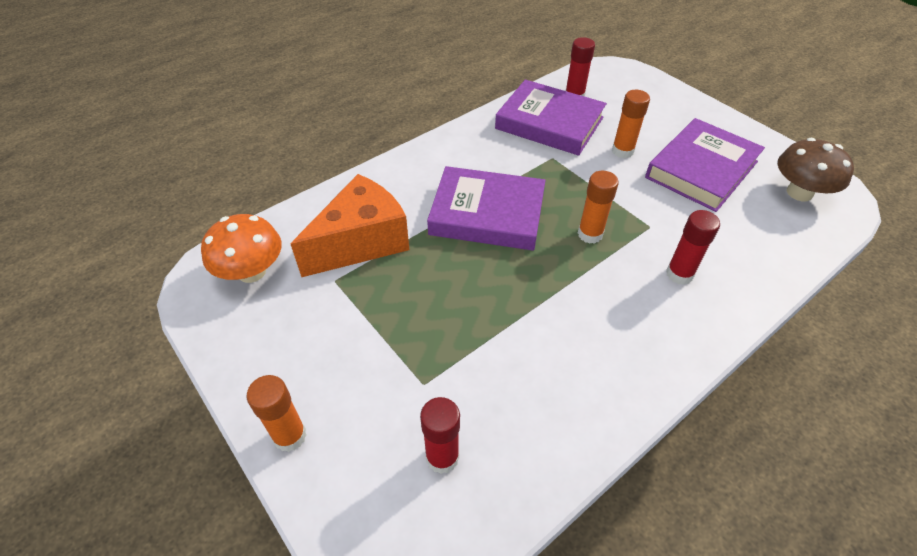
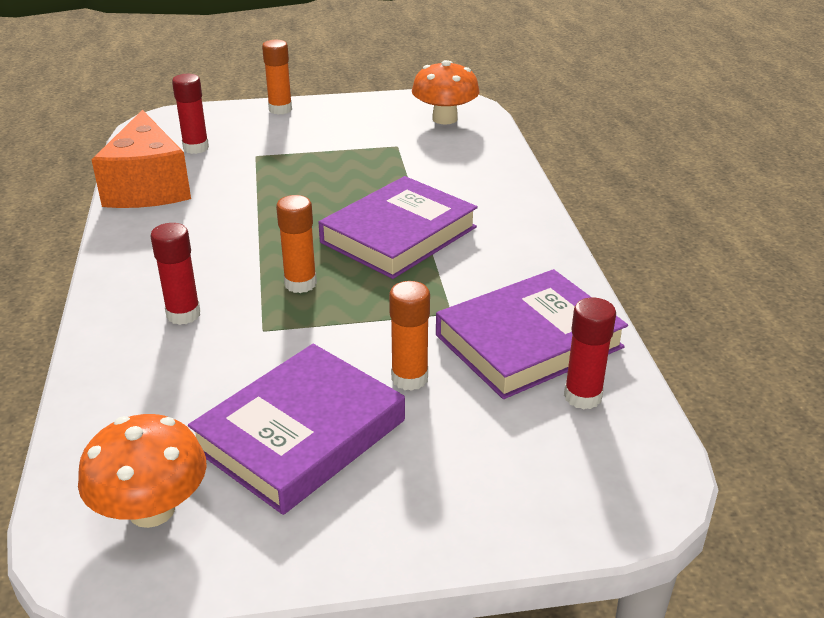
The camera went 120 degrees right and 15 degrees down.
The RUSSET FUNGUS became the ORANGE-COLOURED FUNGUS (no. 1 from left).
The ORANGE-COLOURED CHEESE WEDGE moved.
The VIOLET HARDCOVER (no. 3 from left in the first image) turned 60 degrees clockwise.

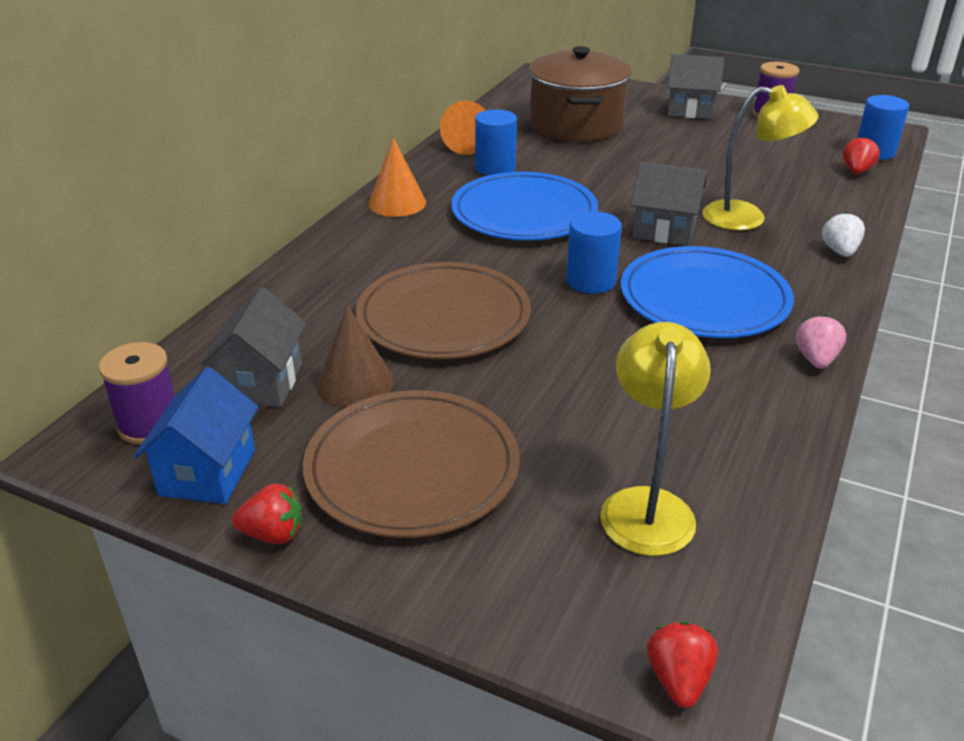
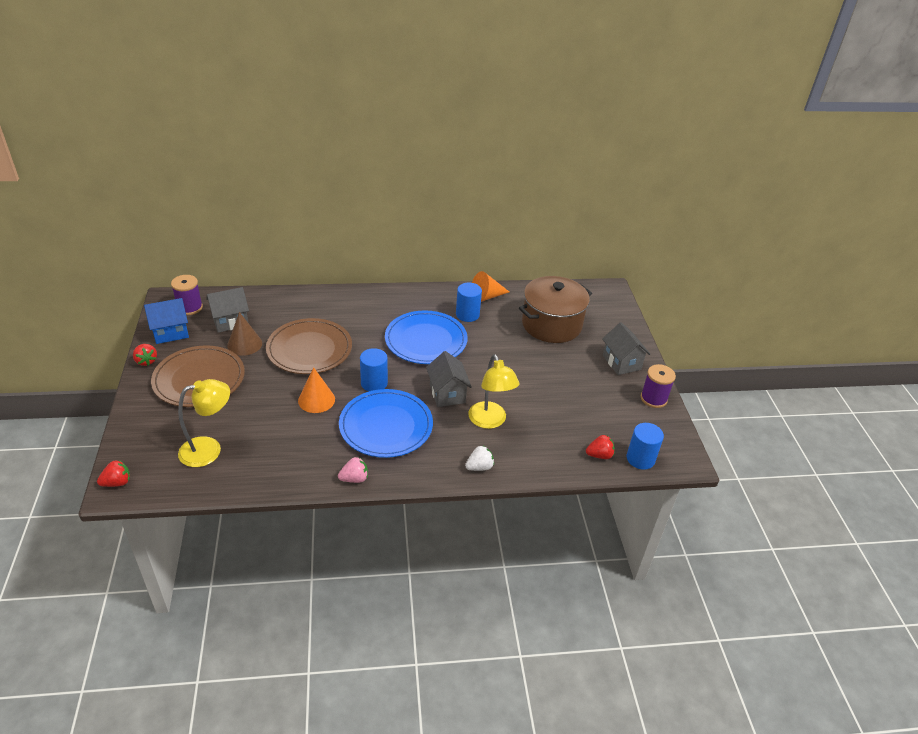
The camera went 55 degrees right and 5 degrees up.
The ORANGE-COLOURED SOLID CONE (no. 1 from left) moved.

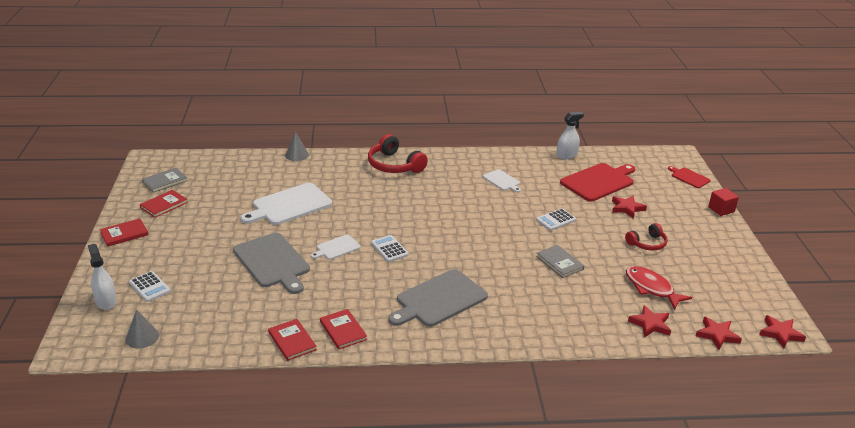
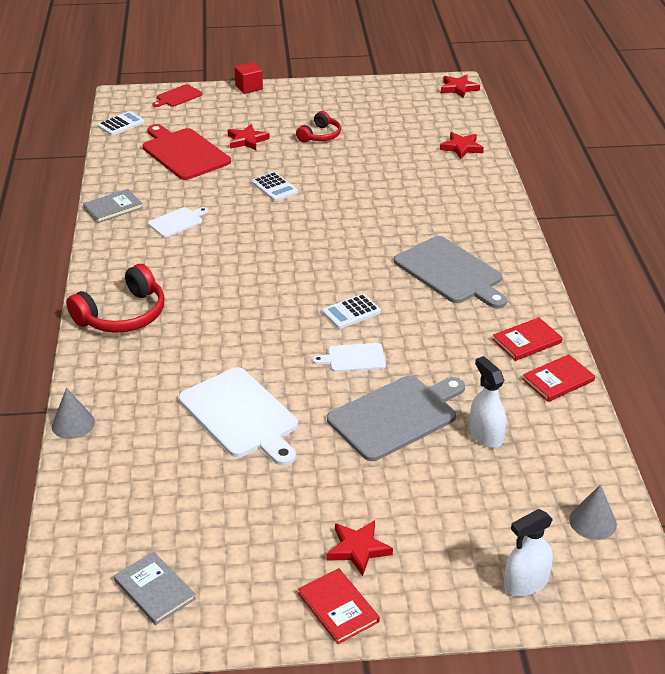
The camera went 90 degrees left and 5 degrees up.
The GREY HARDCOVER (no. 2 from left in the first image) moved.
The WHITE CALCULATOR (no. 1 from left) moved.
The RED OVER-EAR HEADPHONES (no. 2 from left) turned 60 degrees clockwise.
The WHITE CHOPPING BOARD (no. 2 from left in the first image) turned 120 degrees clockwise.
The RED STAR SHAPE (no. 3 from left in the first image) moved.
The WHITE SPRAYER (no. 2 from left in the first image) moved.
The RED HARDCOVER (no. 2 from left) disappeared.
The RED TOY FISH disappeared.

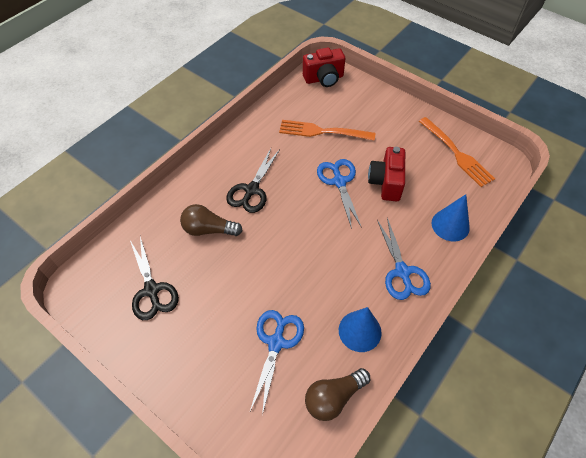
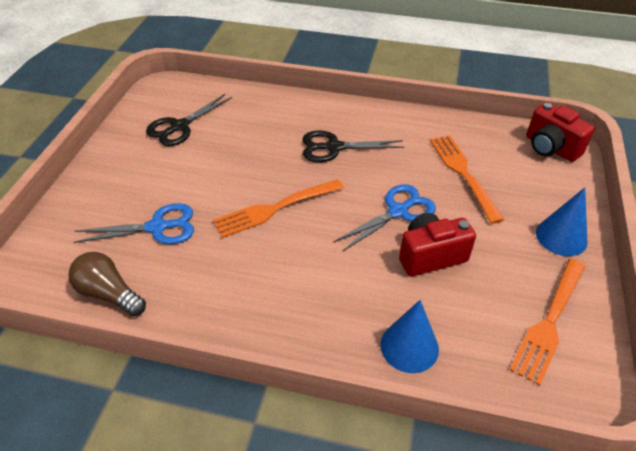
The camera went 65 degrees right and 10 degrees down.
The ORANGE-COLOURED FORK (no. 1 from left) appeared.
The COBALT SOLID CONE (no. 1 from left in the first image) moved.
The RUSSET BULB (no. 1 from left) disappeared.
The COBALT PAIR OF SCISSORS (no. 3 from left) disappeared.

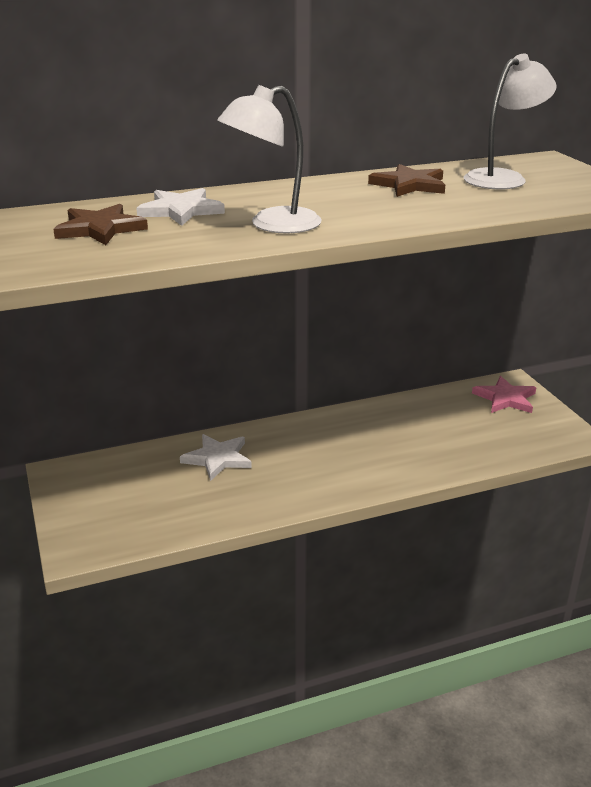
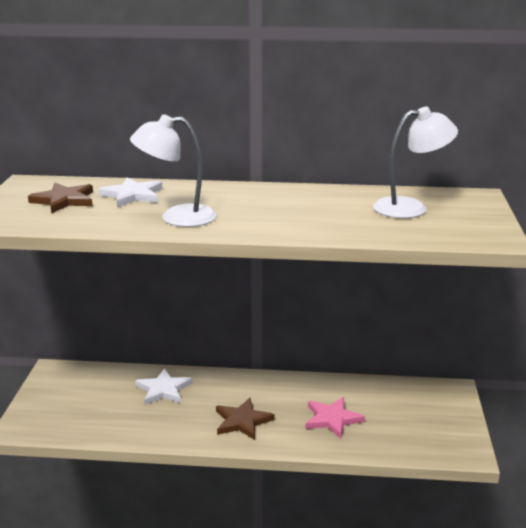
The camera went 25 degrees right and 5 degrees down.
The RUSSET STAR SHAPE (no. 2 from left) moved.
The PINK STAR SHAPE moved.

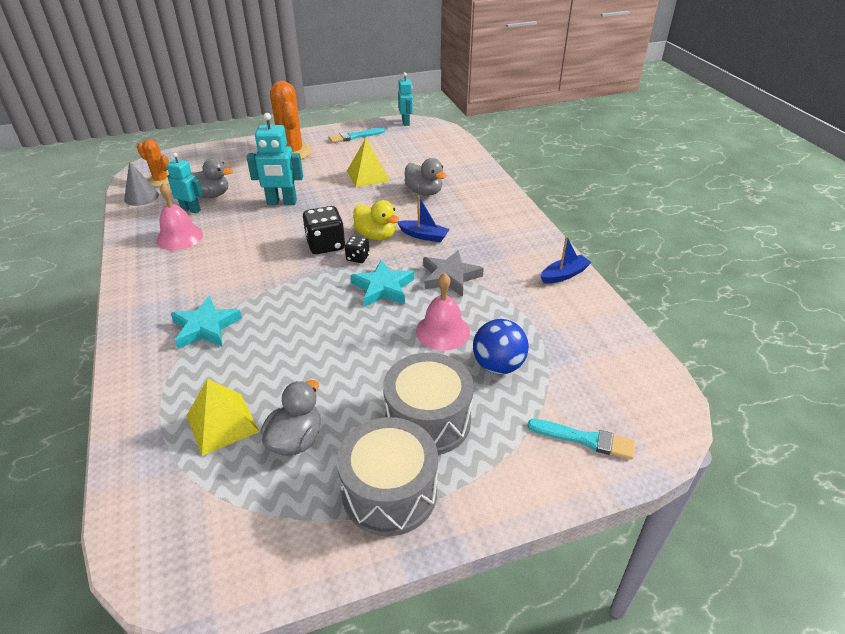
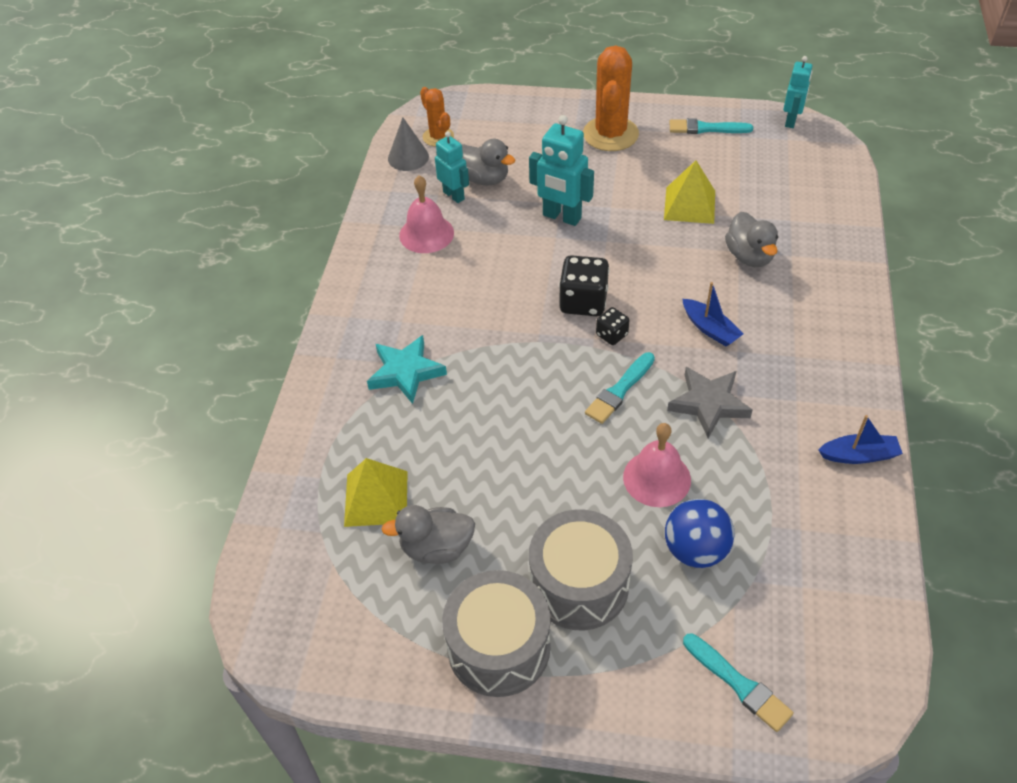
The camera went 30 degrees right and 10 degrees up.
The GREY RUBBER DUCK (no. 2 from left in the first image) turned 150 degrees counterclockwise.
The AQUA STAR SHAPE (no. 2 from left) was replaced by the AQUA BRUSH (no. 1 from left).
The BRIGHT YELLOW RUBBER DUCK disappeared.

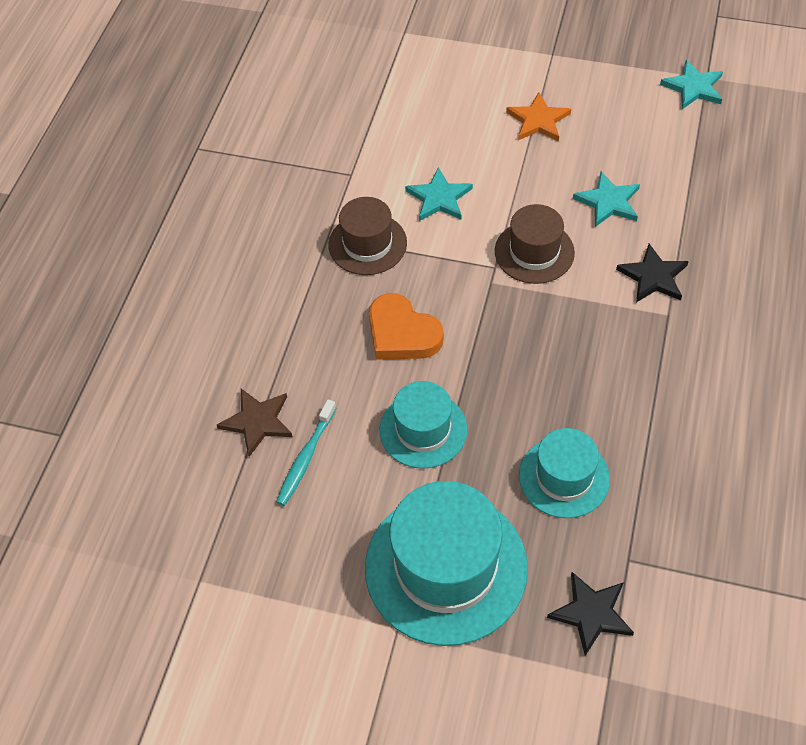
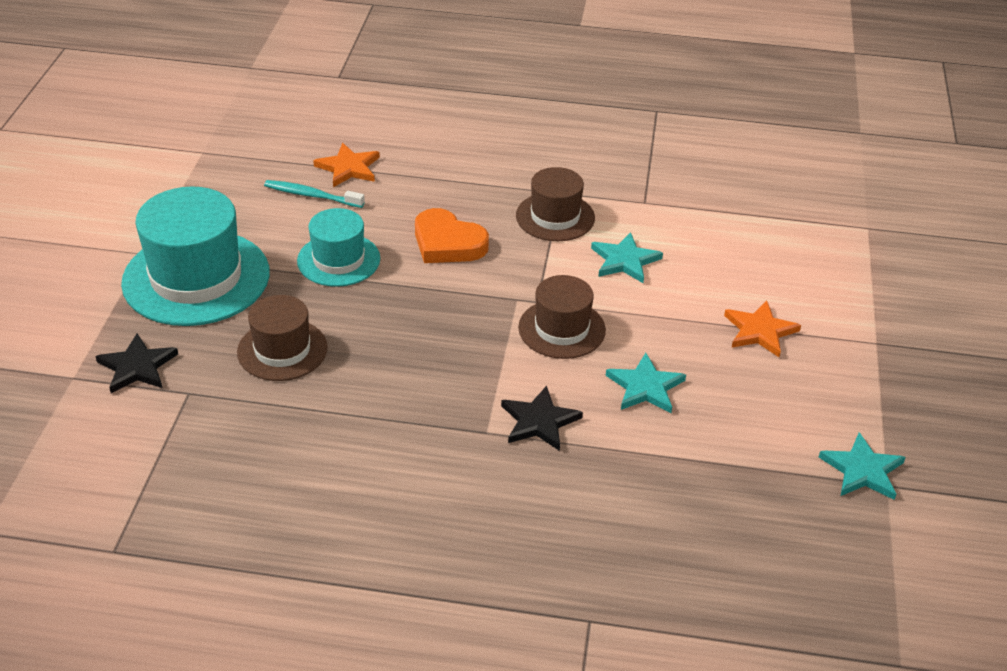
The camera went 80 degrees right and 15 degrees down.
The AQUA TALL HAT (no. 3 from left) became the RUSSET TALL HAT (no. 1 from left).
The RUSSET STAR SHAPE became the ORANGE-COLOURED STAR SHAPE (no. 1 from left).
The ORANGE-COLOURED LOVE HEART turned 90 degrees counterclockwise.

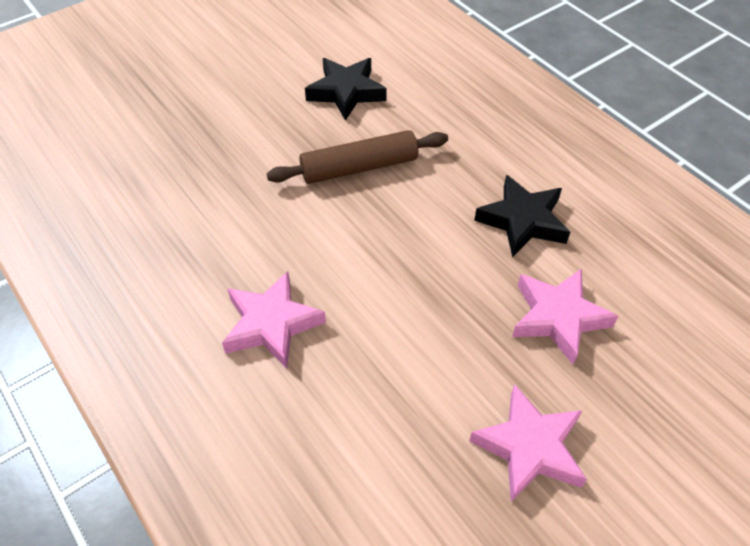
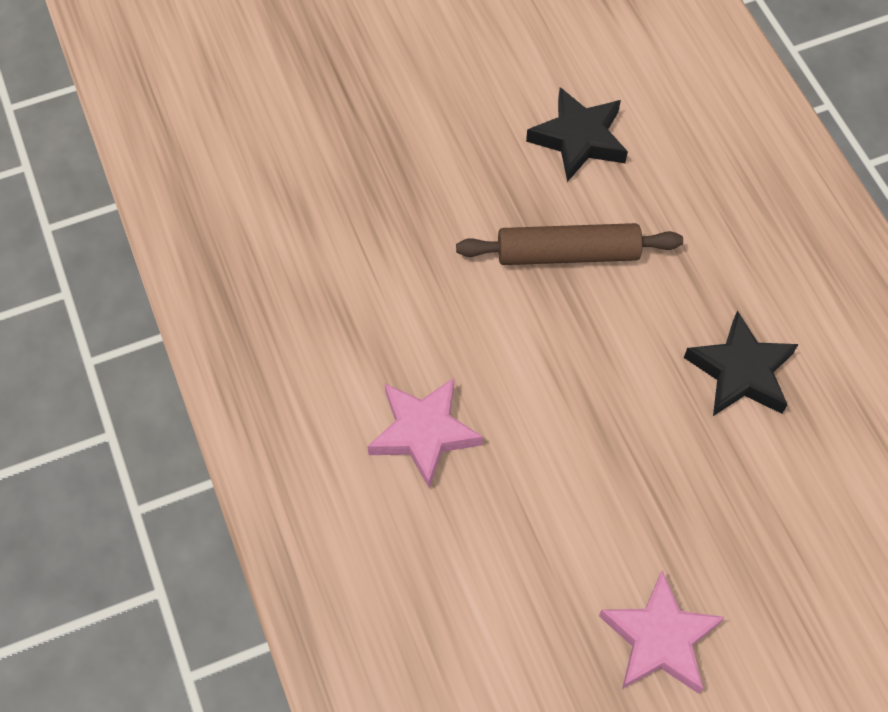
The camera went 15 degrees right and 10 degrees up.
The PINK STAR SHAPE (no. 3 from left) disappeared.

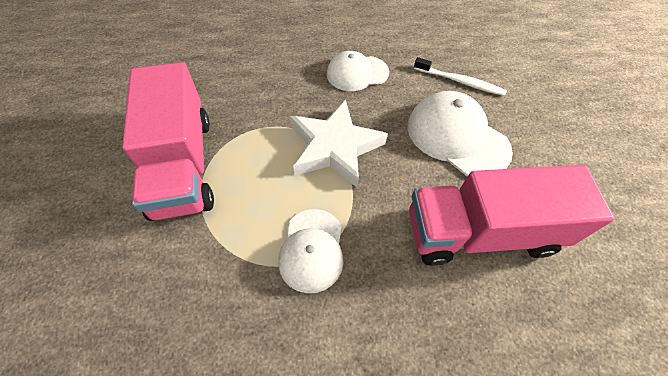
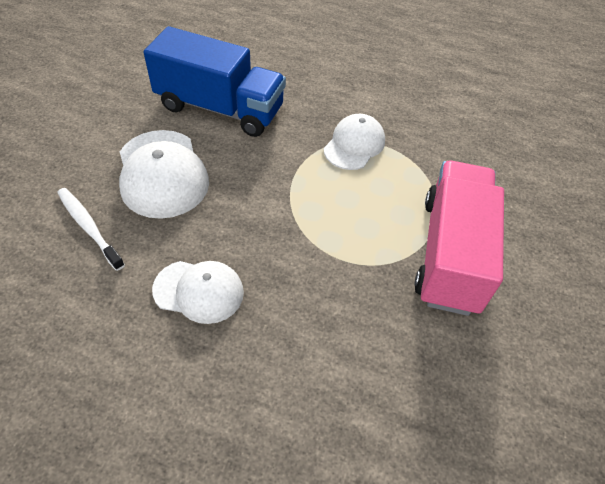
The camera went 155 degrees left and 5 degrees down.
The PINK TOY TRUCK (no. 2 from left) became the COBALT TOY TRUCK.
The WHITE STAR SHAPE disappeared.

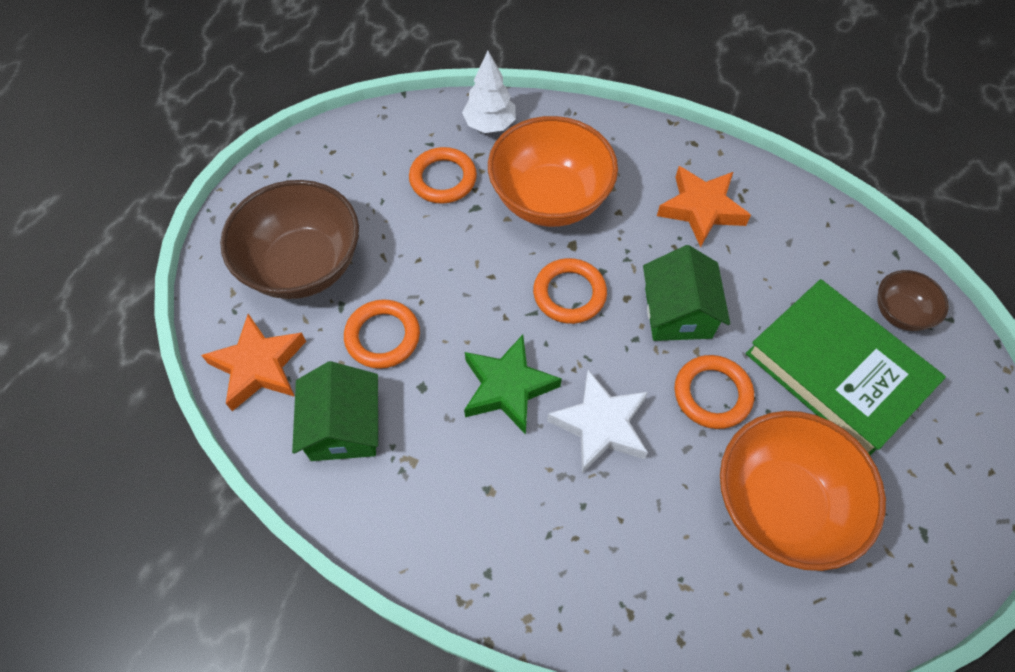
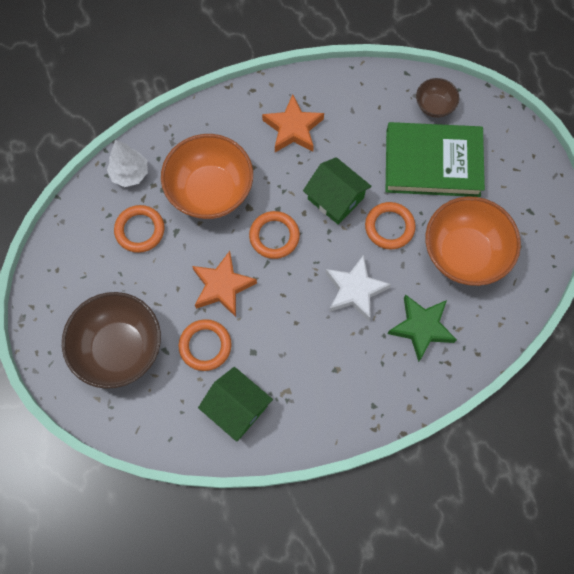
The camera went 45 degrees left and 10 degrees up.
The ORANGE-COLOURED STAR SHAPE (no. 1 from left) moved.
The EMERALD STAR SHAPE moved.

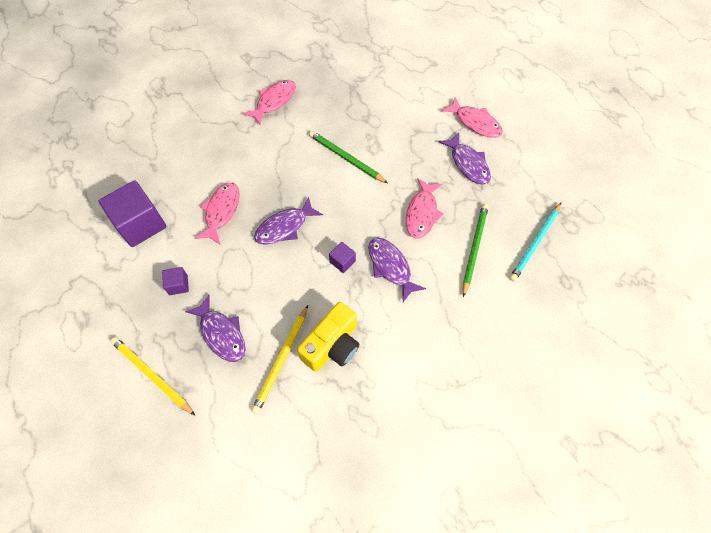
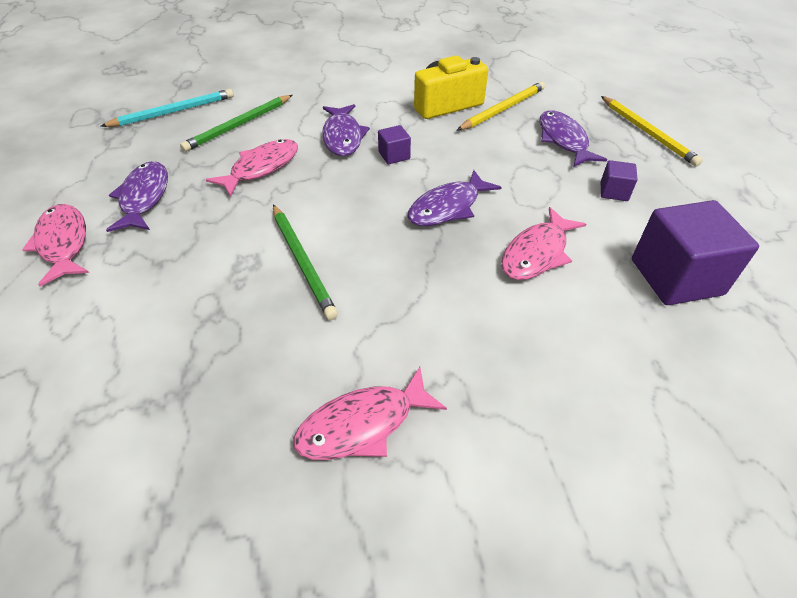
The camera went 155 degrees left and 15 degrees down.
The VIOLET TOY FISH (no. 2 from left in the first image) turned 150 degrees clockwise.

